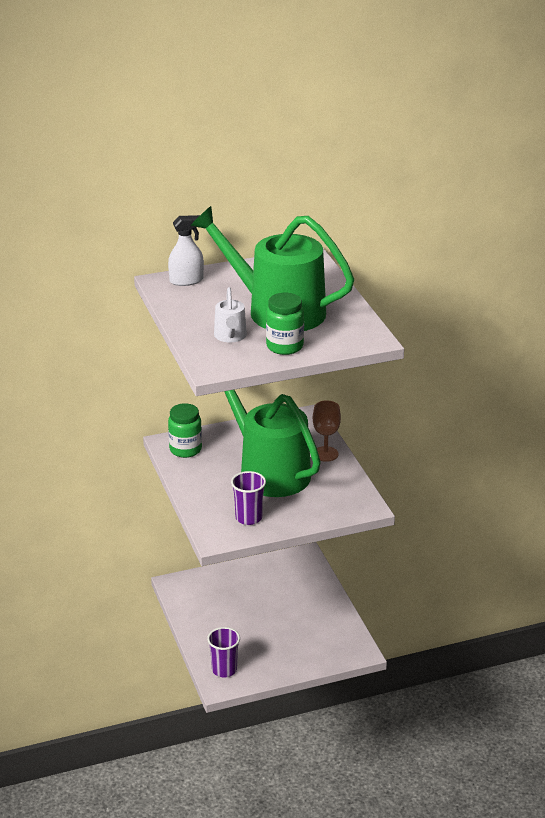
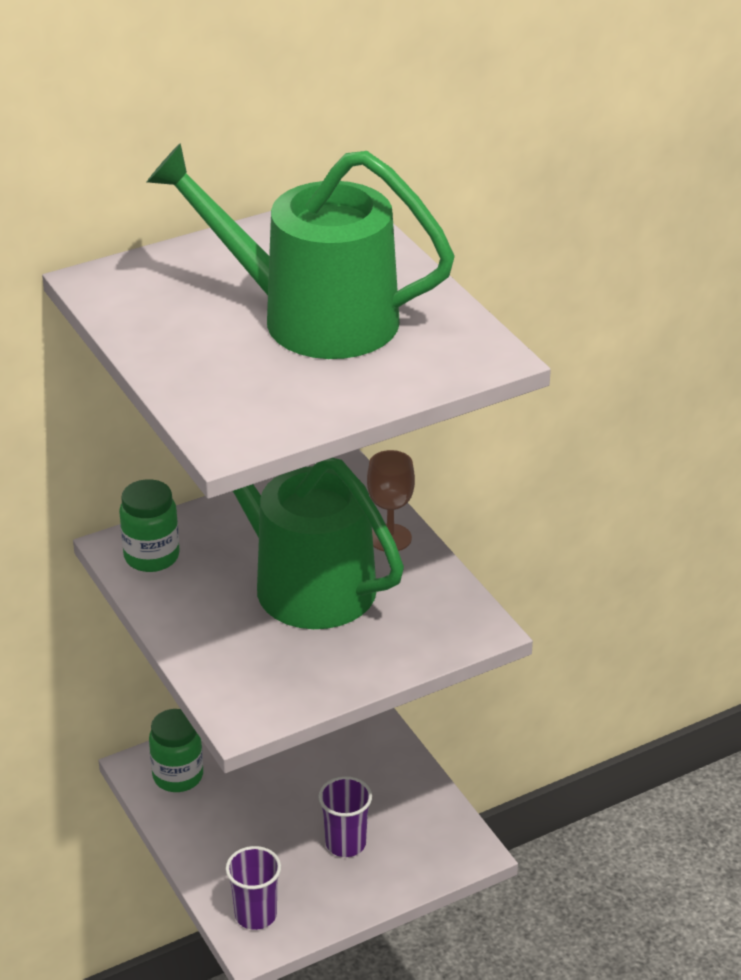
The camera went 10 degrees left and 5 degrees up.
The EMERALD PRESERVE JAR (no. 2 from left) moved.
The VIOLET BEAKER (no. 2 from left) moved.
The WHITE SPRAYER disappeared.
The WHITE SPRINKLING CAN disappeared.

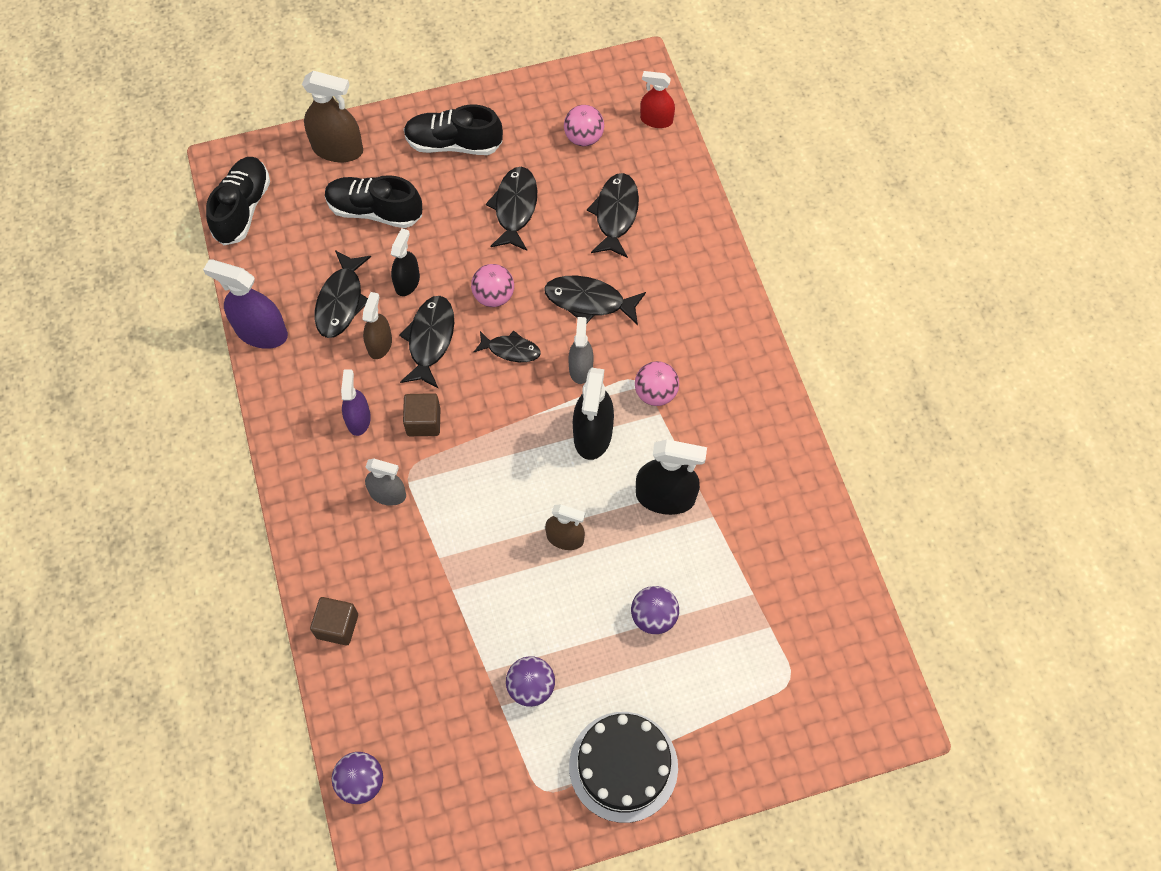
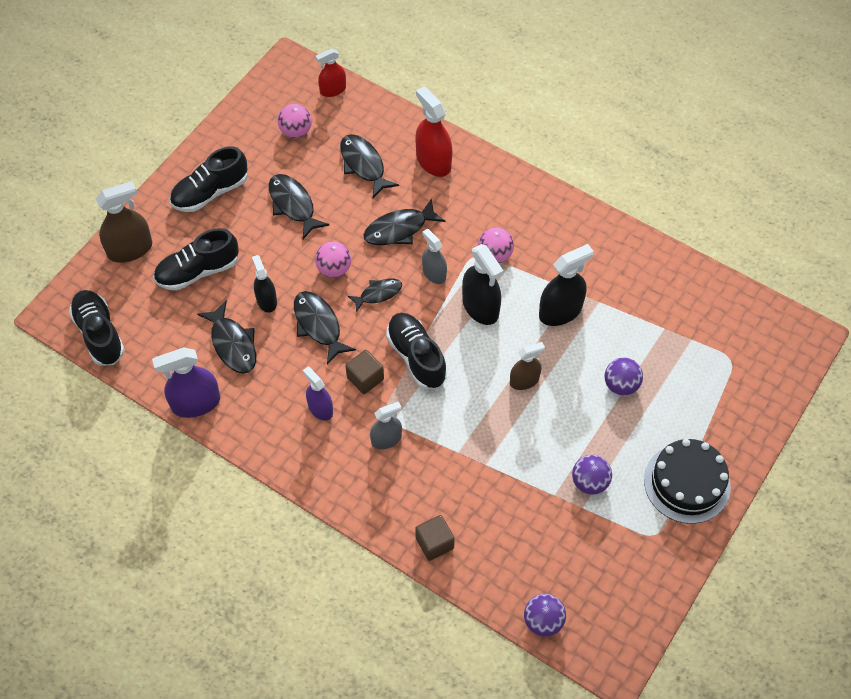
The camera went 40 degrees left and 5 degrees down.
The BLACK SHOE (no. 4 from left) appeared.
The RED SPRAYER (no. 2 from left) appeared.
The RUSSET SPRAYER (no. 2 from left) disappeared.

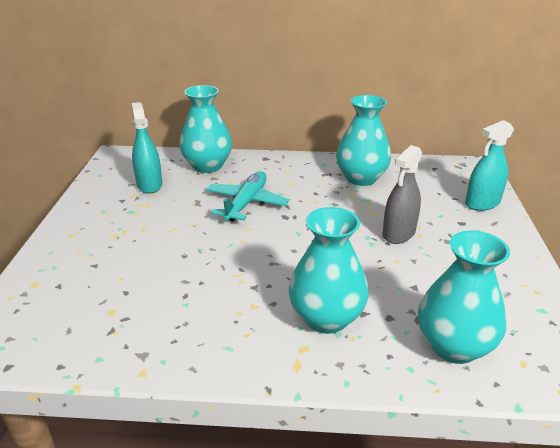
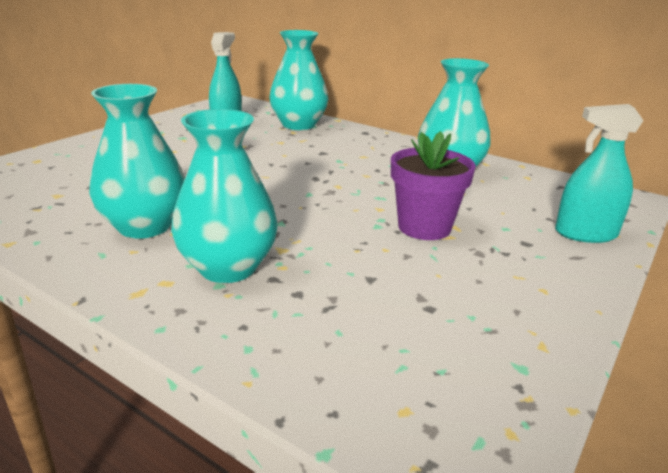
The camera went 30 degrees right and 5 degrees down.
The AQUA TALL VASE (no. 4 from left in the first image) moved.
The GREY SPRAYER was replaced by the VIOLET PLANT POT.
The AQUA TOY PLANE disappeared.

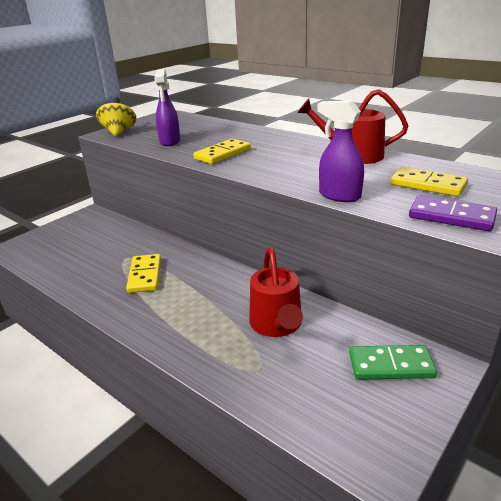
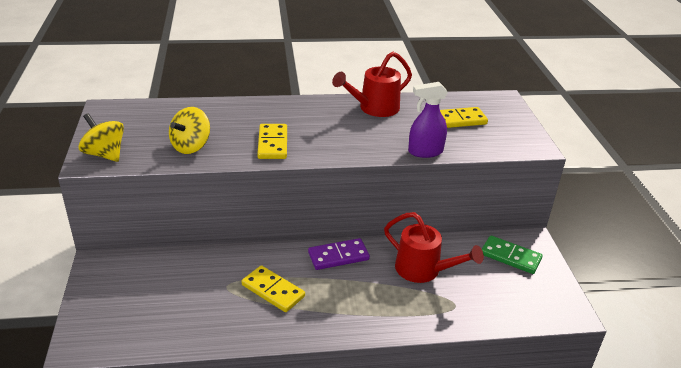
The camera went 50 degrees left and 5 degrees up.
The VIOLET SPRAYER (no. 1 from left) was replaced by the BRIGHT YELLOW WHIRLIGIG (no. 2 from left).
The VIOLET DOMINO moved.
The EMERALD DOMINO turned 75 degrees clockwise.

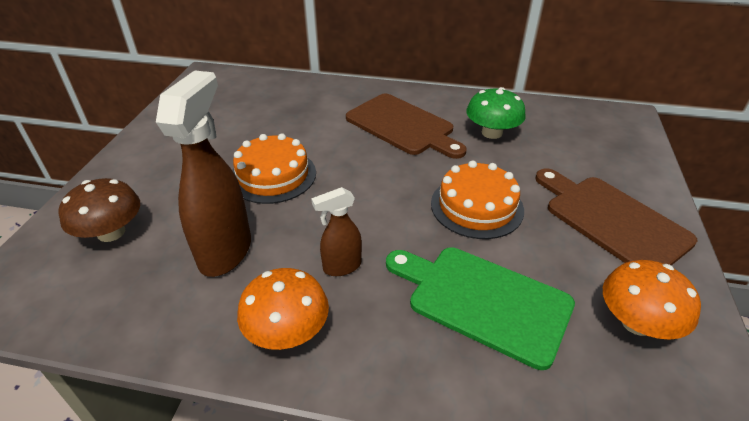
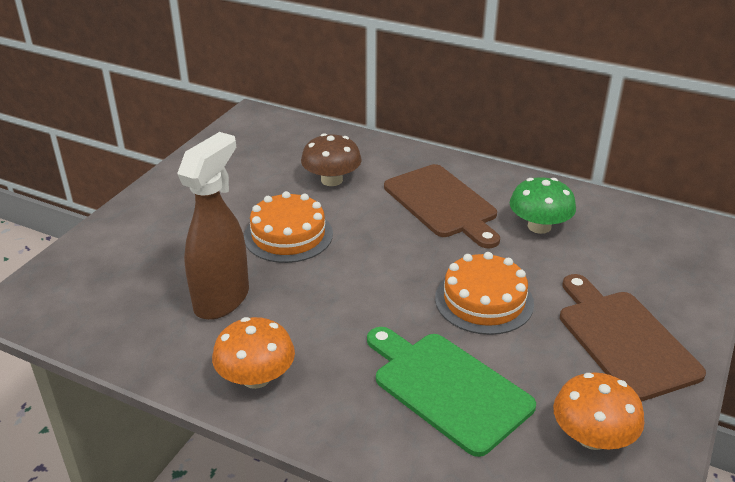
The camera went 15 degrees right and 5 degrees down.
The RUSSET FUNGUS moved.
The RUSSET SPRAYER (no. 2 from left) disappeared.

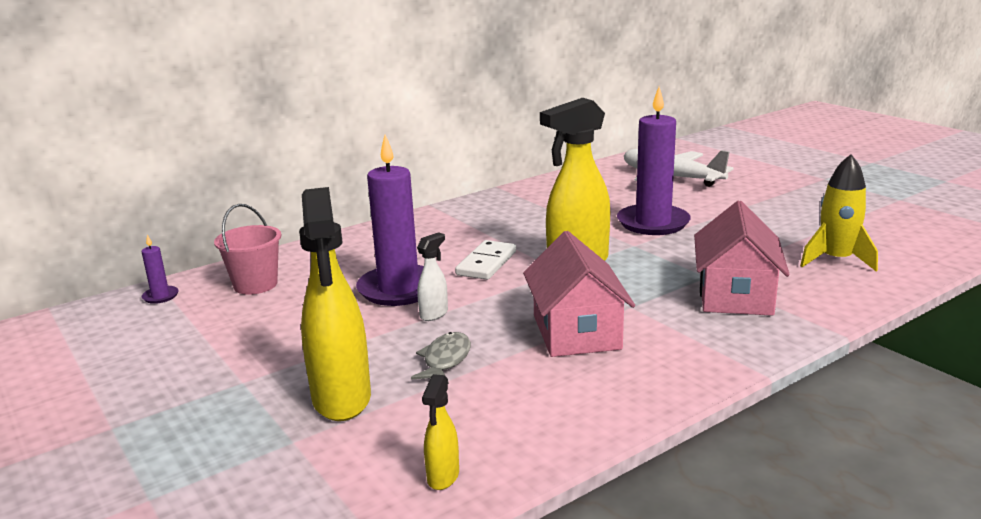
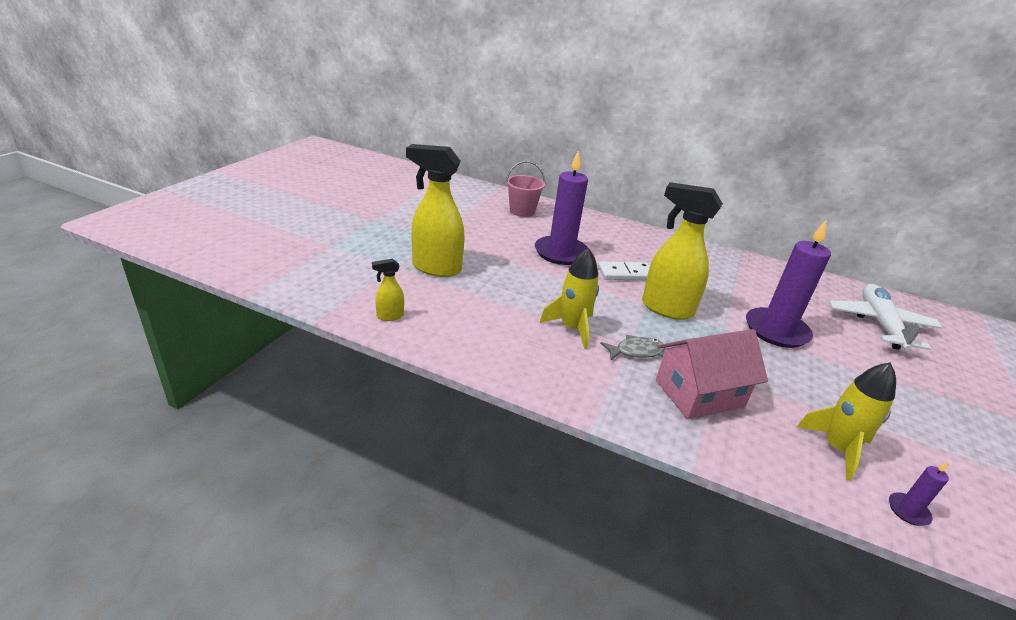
The camera went 55 degrees right and 10 degrees up.
The BRIGHT YELLOW SPRAYER (no. 1 from left in the first image) turned 60 degrees clockwise.
The PINK HOUSE (no. 1 from left) was replaced by the BRIGHT YELLOW TOY ROCKET (no. 1 from left).
The GREY TOY FISH moved.
The VIOLET WAX CANDLE (no. 1 from left in the first image) moved.
The WHITE SPRAYER disappeared.

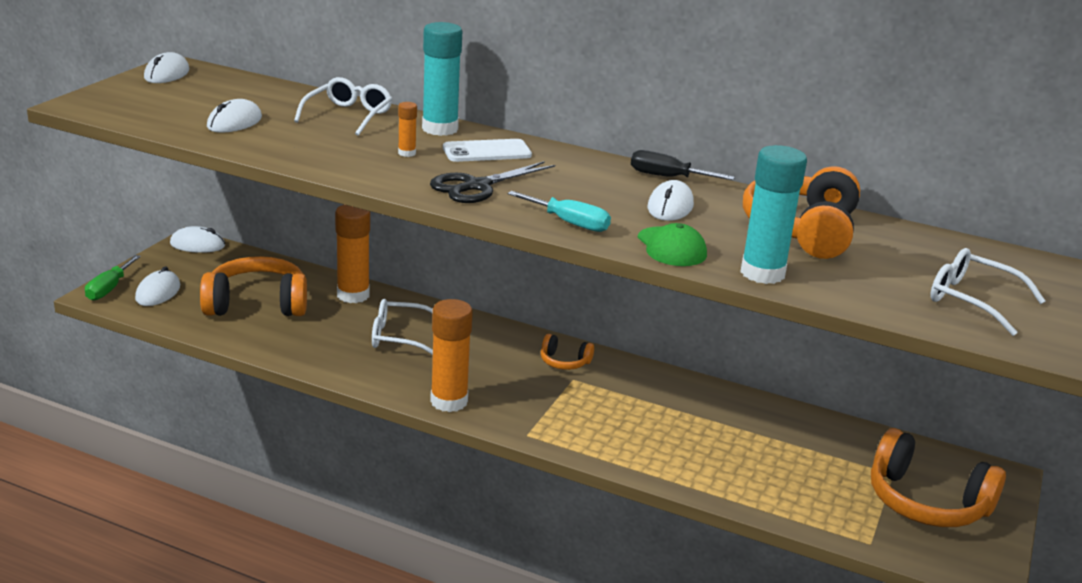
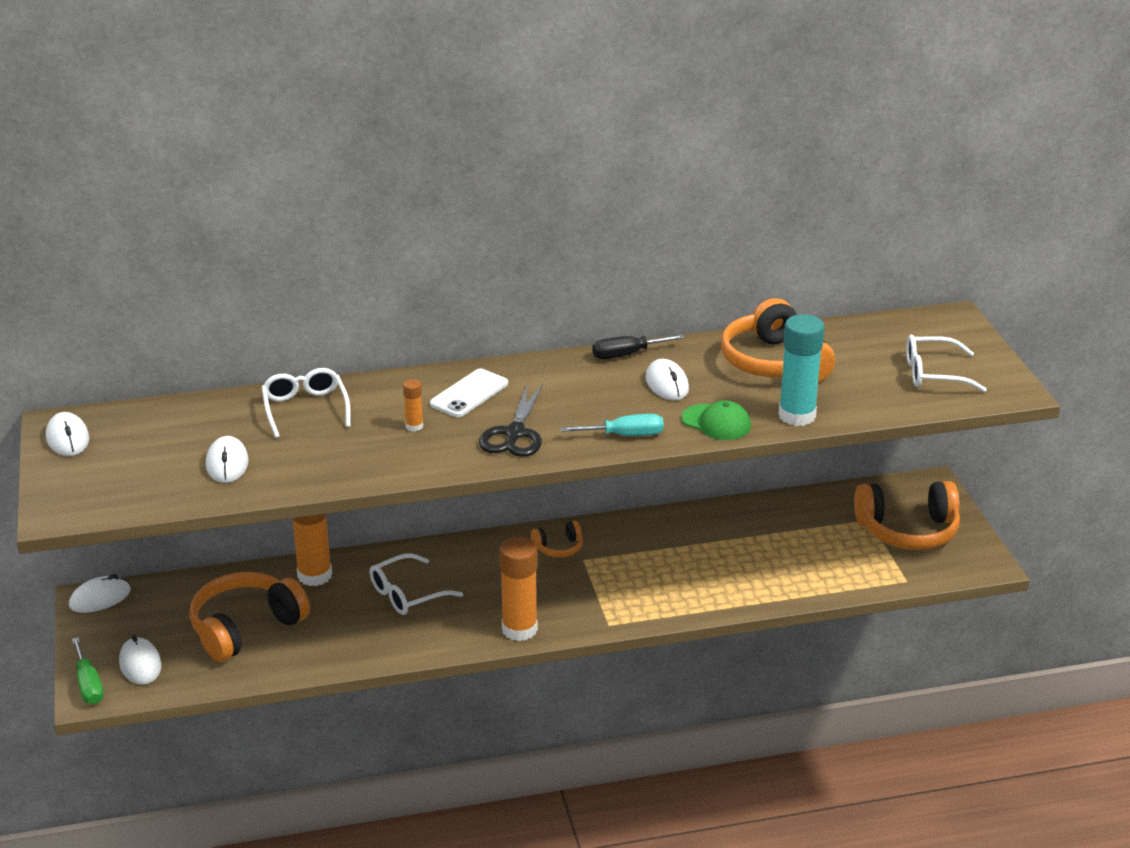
The camera went 35 degrees left and 5 degrees up.
The AQUA GLUE (no. 1 from left) disappeared.

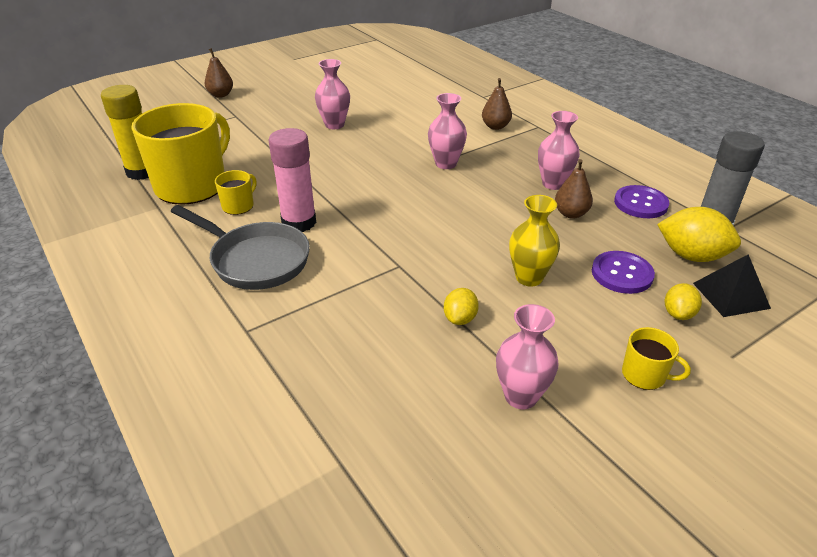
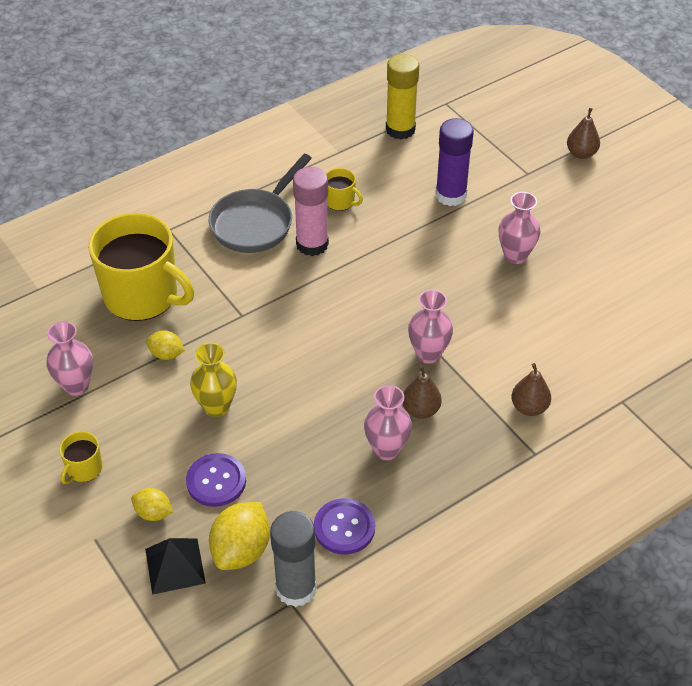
The camera went 90 degrees right and 10 degrees up.
The BRIGHT YELLOW COFFEE MUG (no. 1 from left in the first image) moved.
The RUSSET PEAR FRUIT (no. 3 from left in the first image) moved.
The VIOLET GLUE appeared.

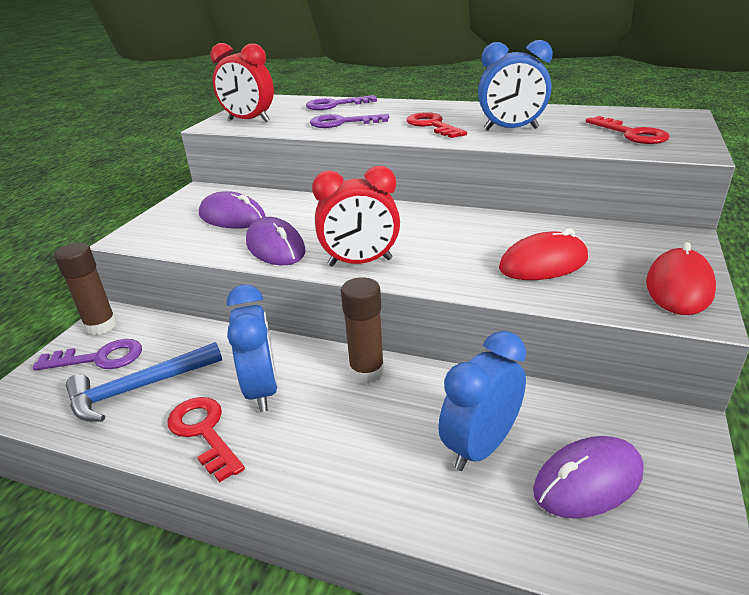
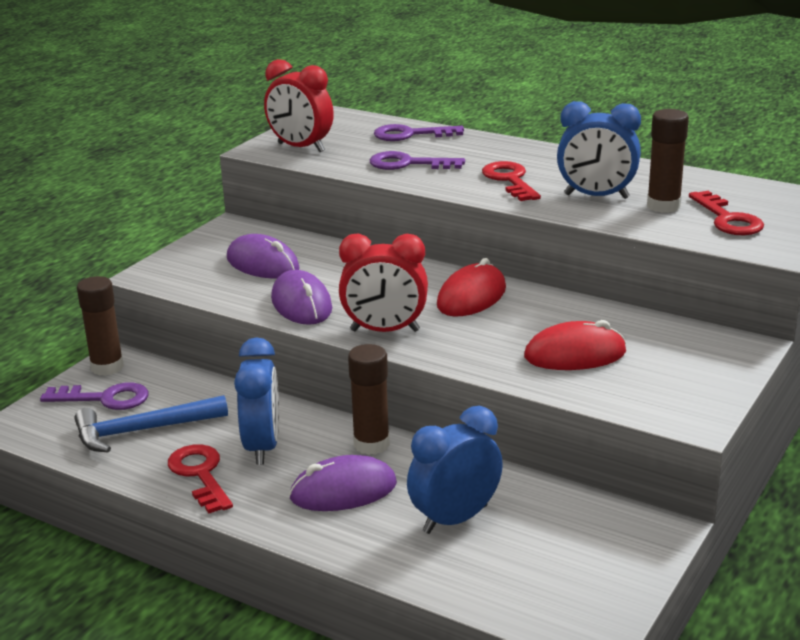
The camera went 10 degrees right and 5 degrees down.
The VIOLET PC MOUSE (no. 3 from left) moved.
The RED PC MOUSE (no. 2 from left in the first image) moved.
The RUSSET GLUE (no. 3 from left) appeared.

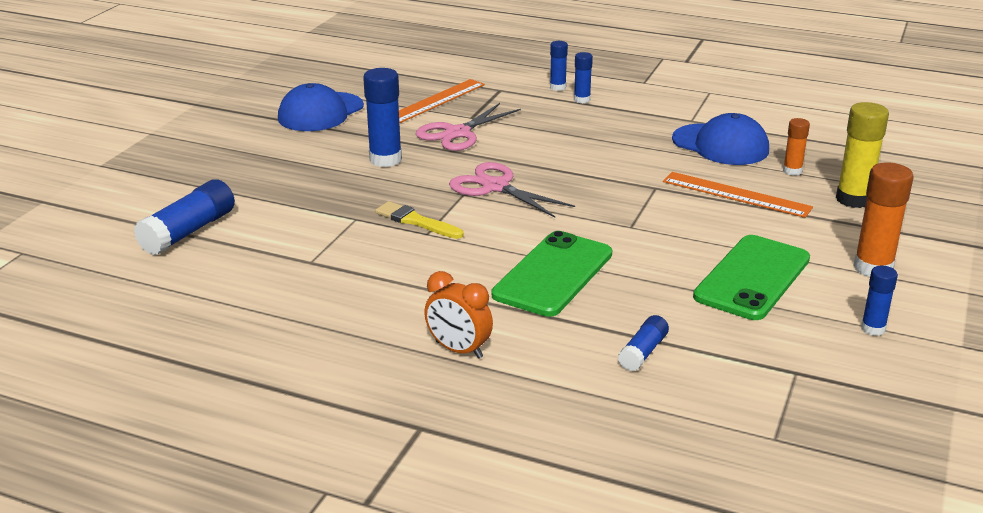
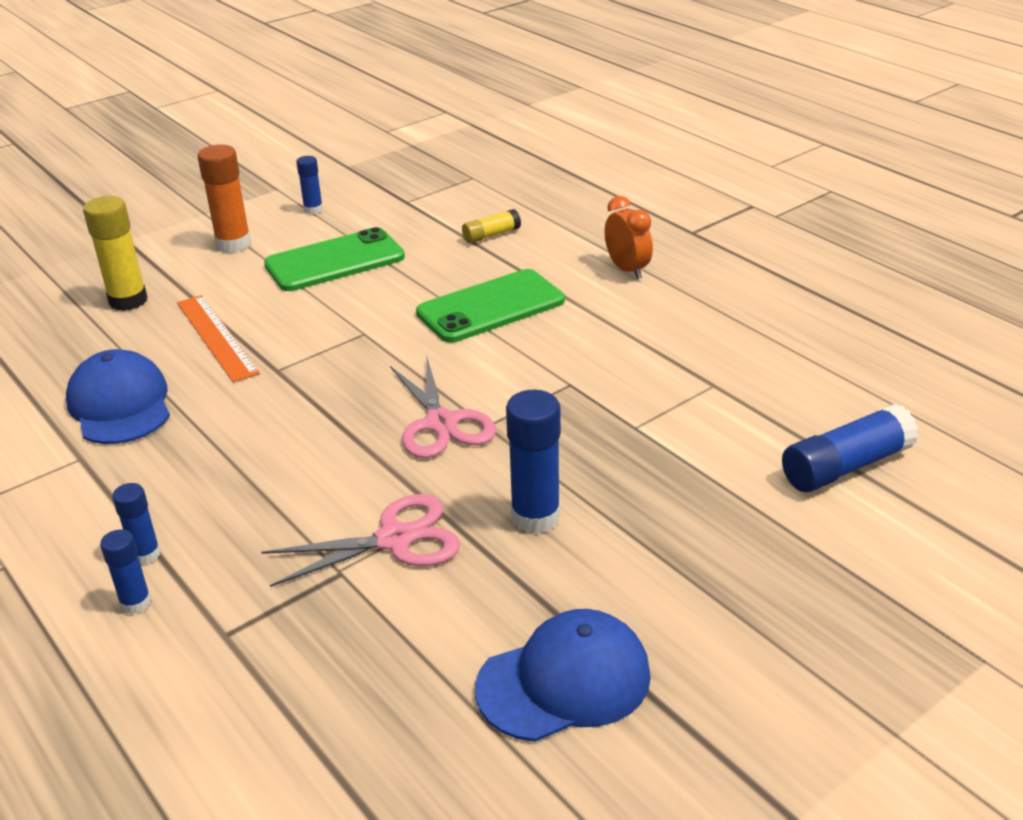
The camera went 150 degrees left and 5 degrees up.
The COBALT GLUE (no. 5 from left) became the BRIGHT YELLOW GLUE (no. 2 from left).
The BRIGHT YELLOW BRUSH disappeared.
The ORANGE-COLOURED STRAIGHTEDGE (no. 1 from left) disappeared.
The ORANGE-COLOURED GLUE (no. 1 from left) disappeared.

